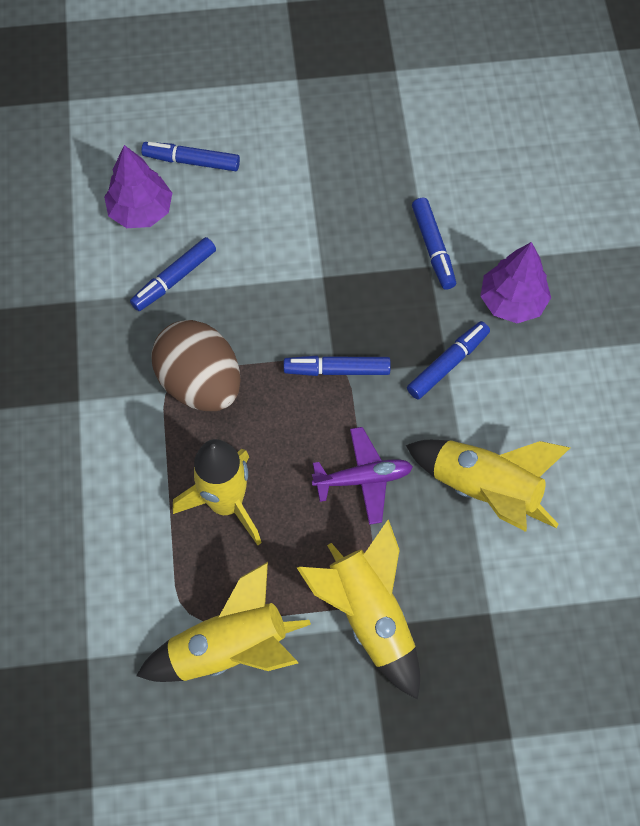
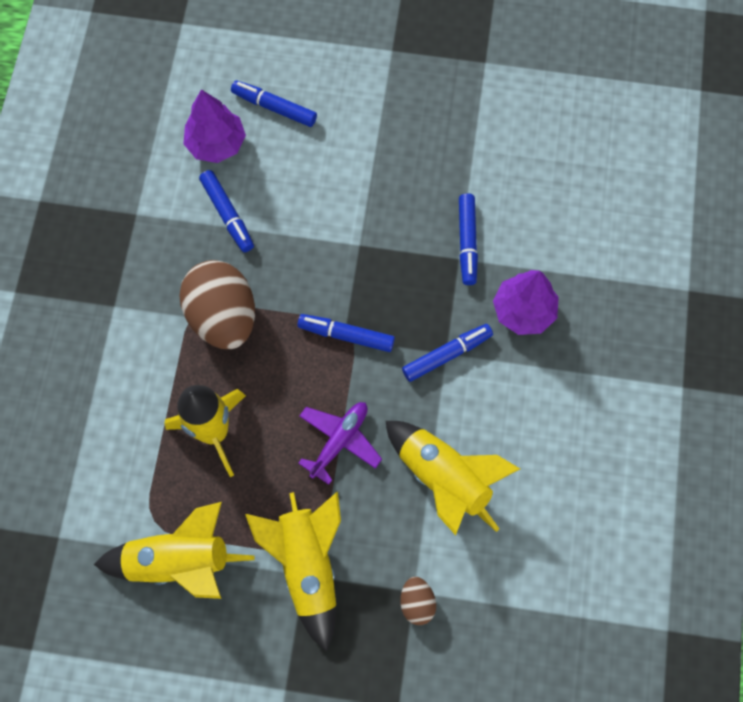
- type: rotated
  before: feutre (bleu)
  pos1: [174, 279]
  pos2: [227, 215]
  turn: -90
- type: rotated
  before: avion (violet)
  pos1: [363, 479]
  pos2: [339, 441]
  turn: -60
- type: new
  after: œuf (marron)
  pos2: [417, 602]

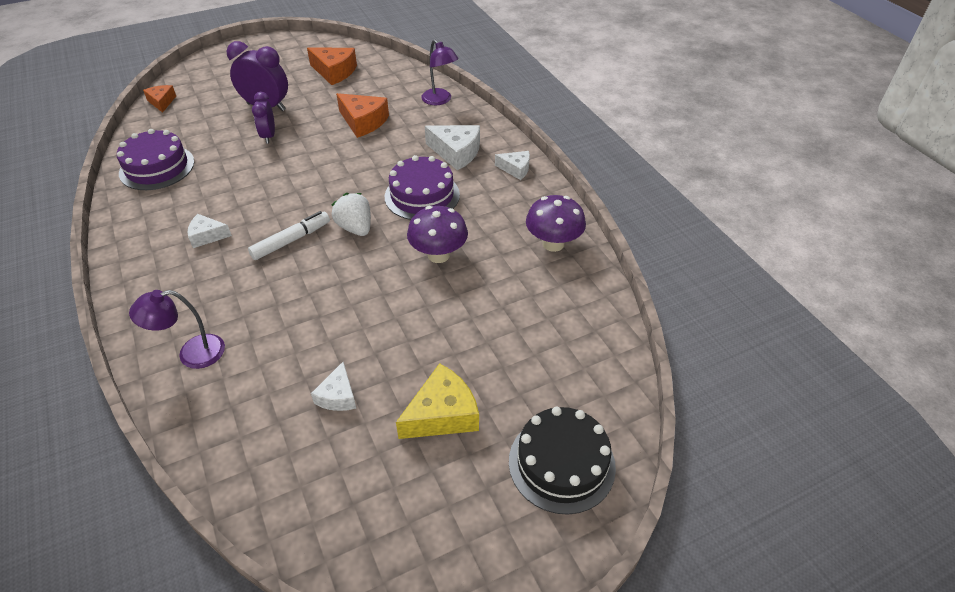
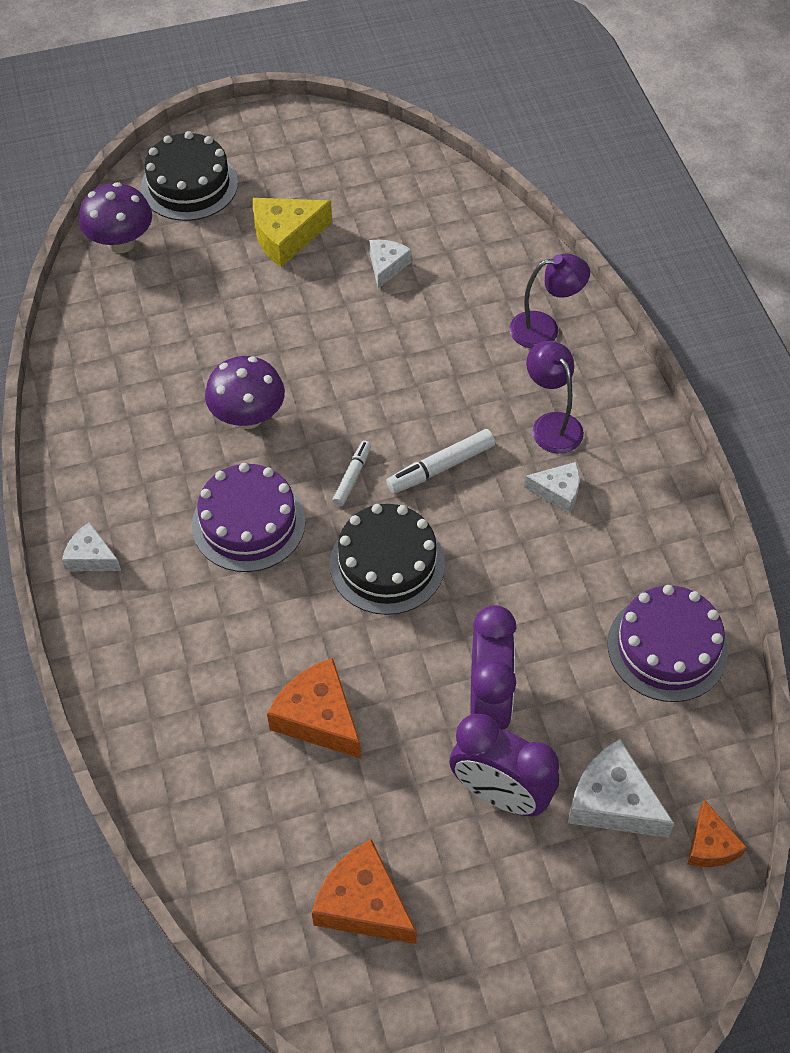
- type: scaled
  before: réveil (violet)
  pos1: [268, 136]
  pos2: [489, 702]
  scale: 1.61
- type: swapped
  before: fraise (blanc)
  after: feutre (blanc)
  pos1: [355, 228]
  pos2: [352, 477]
- type: shifted
  before: lampe (violet)
  pos1: [440, 100]
  pos2: [551, 424]
- type: shifted
  before: fromage (blanc)
  pos1: [456, 153]
  pos2: [613, 802]
- type: shifted
  before: champignon (violet)
  pos1: [553, 244]
  pos2: [121, 243]
- type: new
  after: gâteau (noir)
  pos2: [387, 564]

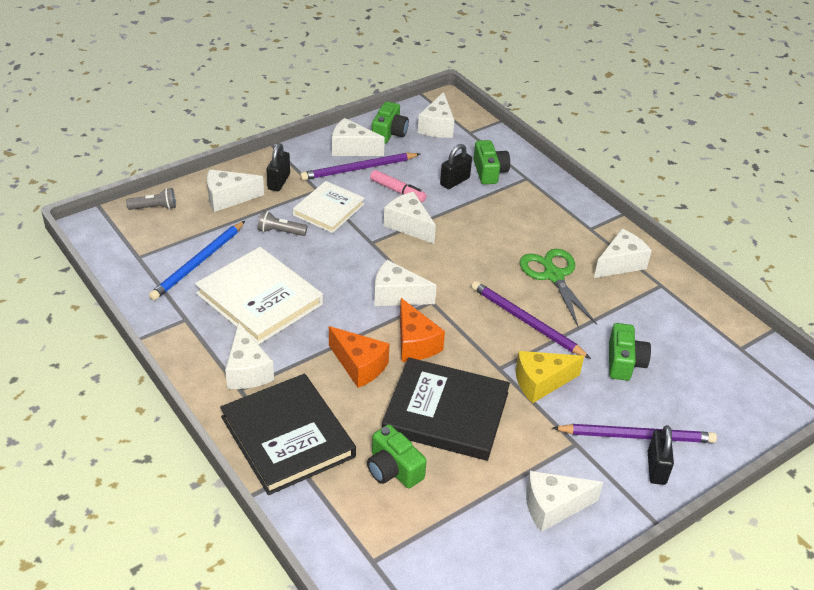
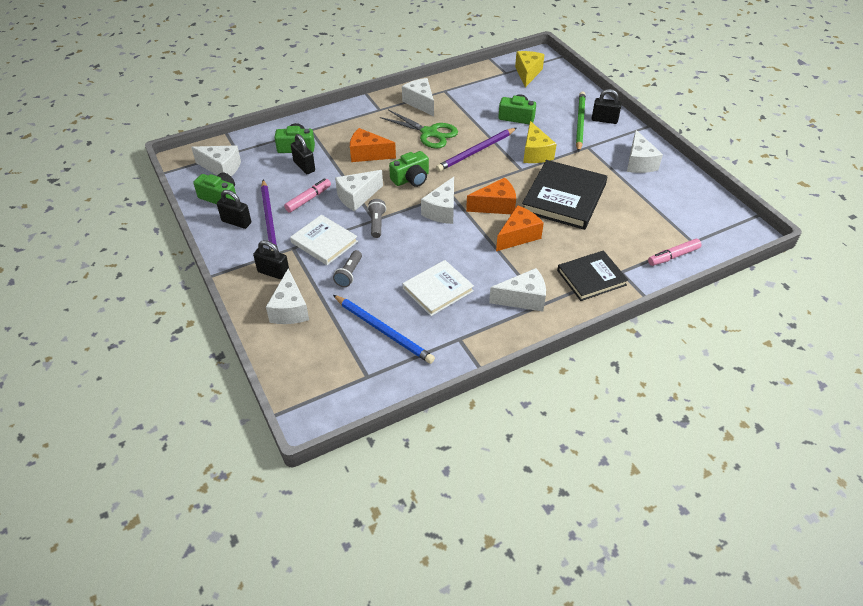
- type: shifted
  before: lampe de poche (gris)
  pos1: [154, 208]
  pos2: [377, 223]
- type: scaled
  before: livre (blanc)
  pos1: [259, 299]
  pos2: [438, 290]
  scale: 0.64
- type: scaled
  before: livre (noir)
  pos1: [288, 437]
  pos2: [591, 277]
  scale: 0.64
- type: swapped
  before: fromage (blanc)
  after: cadenas (noir)
  pos1: [352, 149]
  pos2: [236, 222]
- type: shifted
  before: appareil photo (vert)
  pos1: [393, 469]
  pos2: [411, 179]
- type: rotated
  before: ciseaux (vert)
  pos1: [553, 276]
  pos2: [429, 133]
  turn: -135
- type: repainted
  before: crayon (violet)
  after: crayon (vert)
  pos1: [637, 436]
  pos2: [580, 123]
- type: new
  after: fromage (orange)
  pos2: [368, 154]
- type: new
  after: fromage (jaune)
  pos2: [527, 73]
- type: new
  after: feutre (rose)
  pos2: [673, 256]

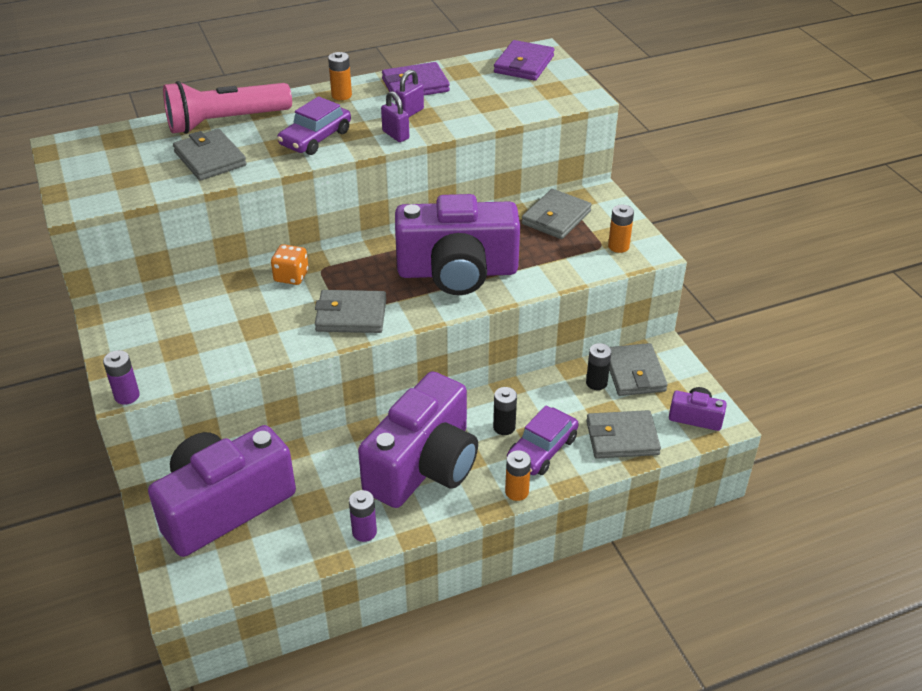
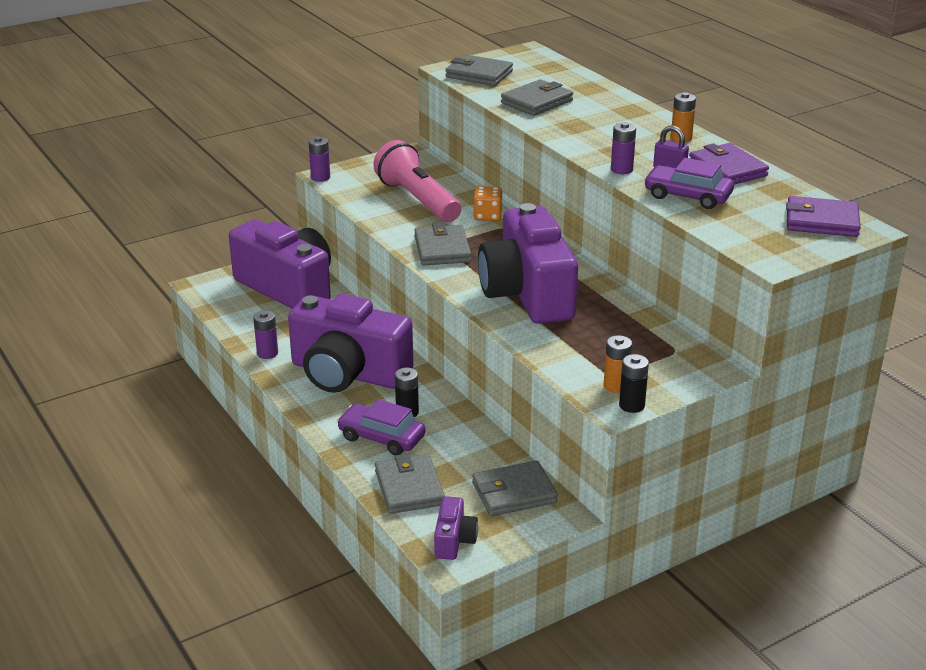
- type: shifted
  before: lampe de poche (rose)
  pos1: [225, 122]
  pos2: [418, 200]
- type: shifted
  before: voiture (violet)
  pos1: [315, 138]
  pos2: [687, 196]
- type: swapped
  before: cadenas (violet)
  after: pile (violet)
  pos1: [395, 135]
  pos2: [621, 170]
- type: gone
  before: pile (orange)
  pos1: [516, 492]
- type: shifted
  before: portefeuille (gris)
  pos1: [556, 217]
  pos2: [479, 74]
- type: shifted
  before: pile (noir)
  pos1: [596, 383]
  pos2: [631, 405]

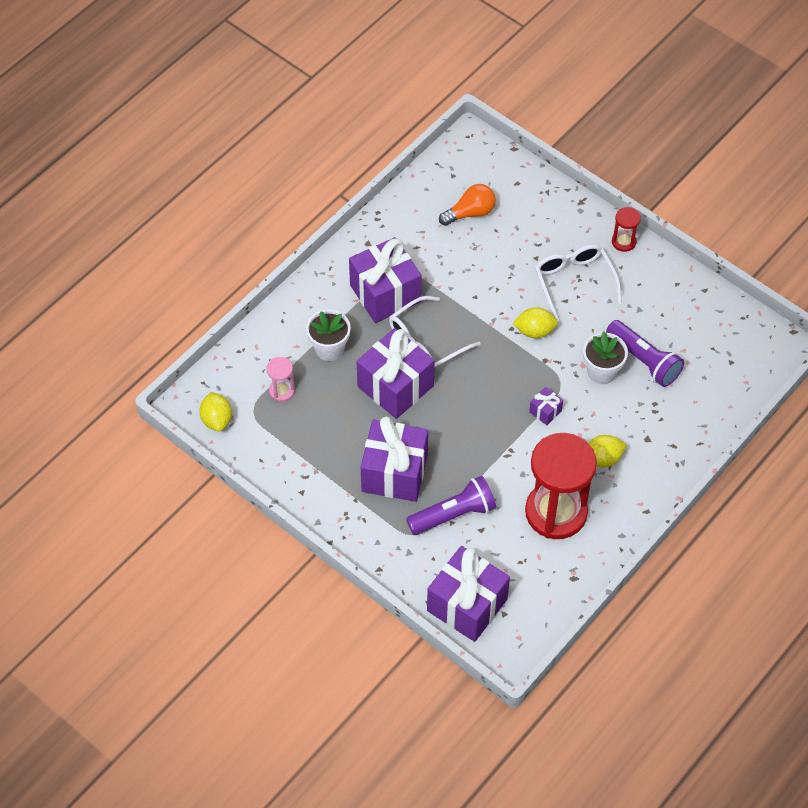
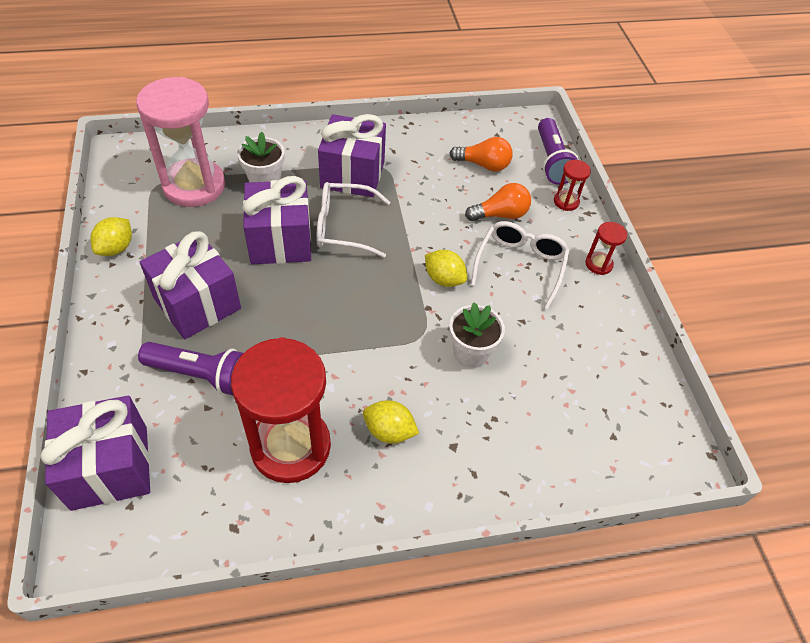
- type: shifted
  before: citron (jaune)
  pos1: [217, 419]
  pos2: [116, 248]
- type: scaled
  before: sablier (rose)
  pos1: [282, 391]
  pos2: [194, 186]
  scale: 2.32
- type: gone
  before: cadeau (violet)
  pos1: [545, 411]
- type: shifted
  before: lampe de poche (violet)
  pos1: [644, 361]
  pos2: [552, 161]
- type: new
  after: ampoule (orange)
  pos2: [500, 214]
- type: new
  after: sablier (rouge)
  pos2: [566, 202]

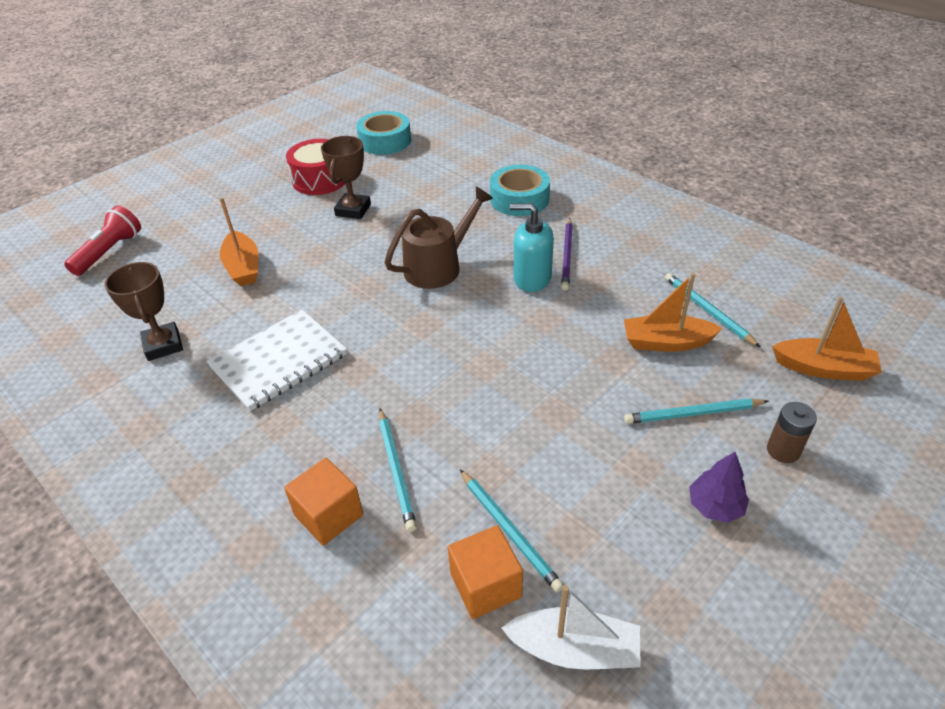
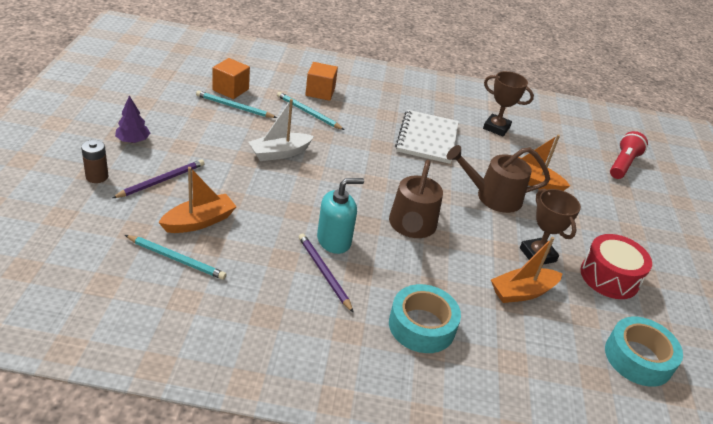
- type: rotated
  before: lampe de poche (rouge)
  pos1: [109, 252]
  pos2: [622, 164]
  turn: -135
- type: shifted
  before: bateau (blanc)
  pos1: [574, 649]
  pos2: [279, 153]
- type: repainted
  before: crayon (turquoise)
  after: crayon (violet)
  pos1: [693, 414]
  pos2: [161, 181]
- type: shifted
  before: bateau (orange)
  pos1: [823, 369]
  pos2: [522, 292]
- type: new
  after: arrosoir (marron)
  pos2: [493, 197]

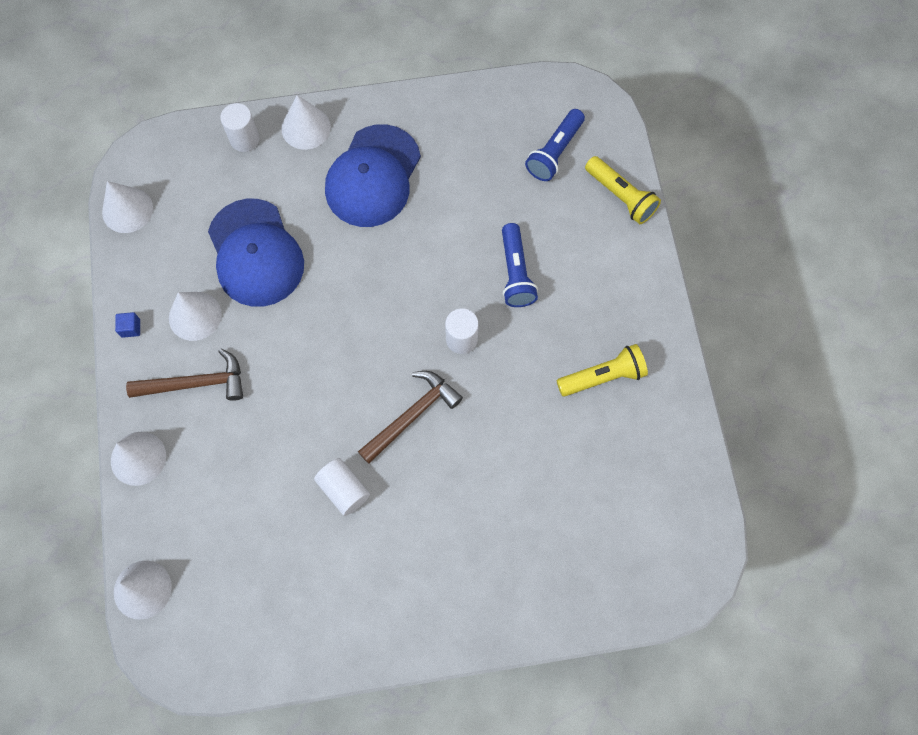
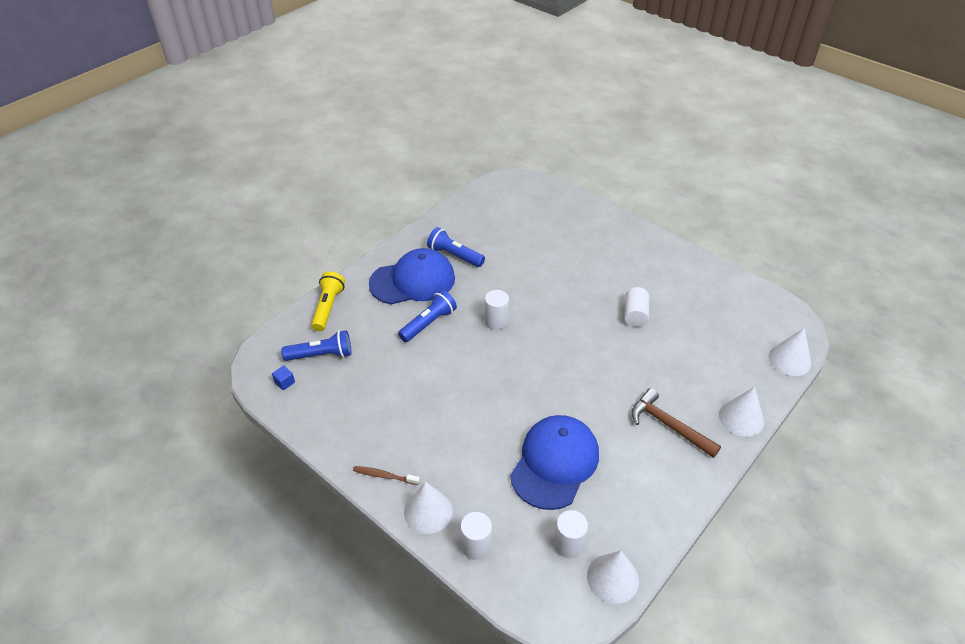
- type: shifted
  before: cube (bleu)
  pos1: [131, 328]
  pos2: [284, 382]
- type: gone
  before: cône (blanc)
  pos1: [195, 316]
- type: shifted
  before: casquette (bleu)
  pos1: [373, 176]
  pos2: [413, 281]
- type: gone
  before: marteau (marron)
  pos1: [412, 415]
- type: repainted
  before: lampe de poche (jaune)
  after: lampe de poche (bleu)
  pos1: [602, 377]
  pos2: [454, 255]
- type: new
  after: brosse à dents (marron)
  pos2: [384, 476]
- type: new
  after: cylindre (blanc)
  pos2: [568, 544]

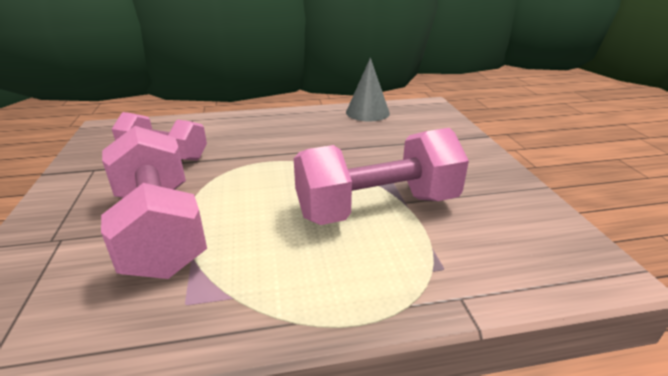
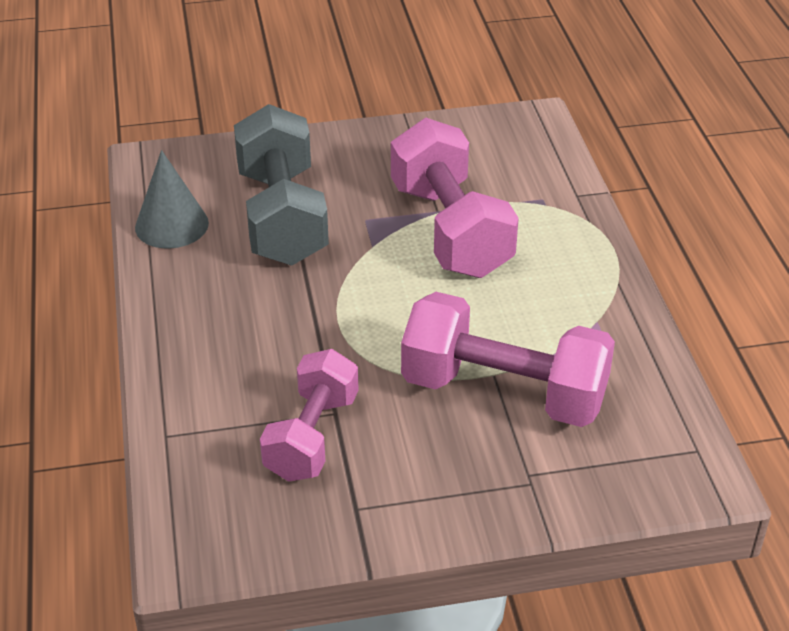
- type: rotated
  before: haltère (rose)
  pos1: [160, 230]
  pos2: [504, 392]
  turn: 45
- type: new
  after: haltère (gris)
  pos2: [282, 217]

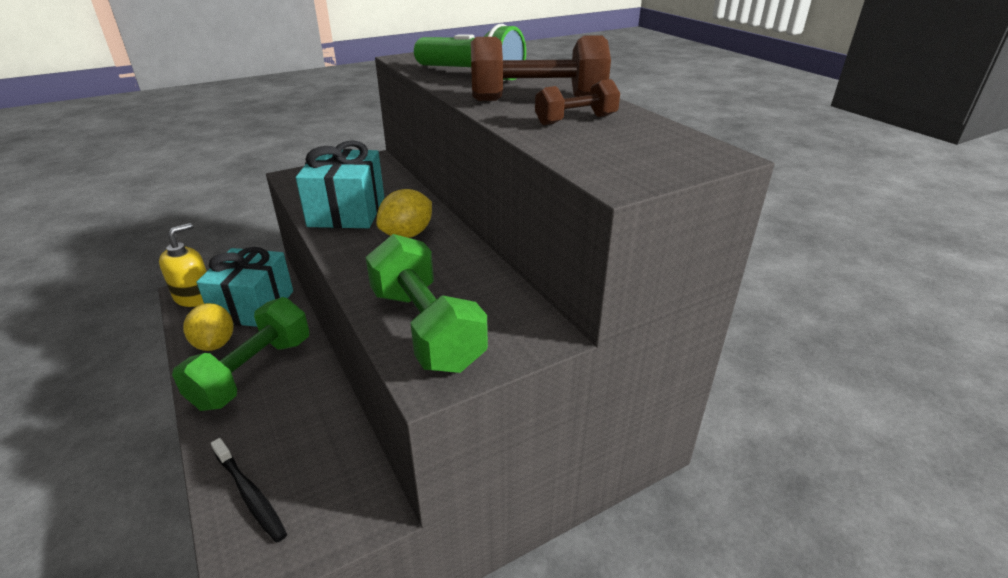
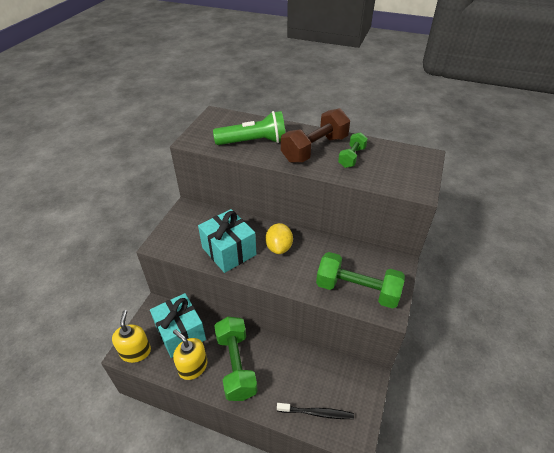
- type: swapped
  before: citron (jaune)
  after: distributeur de savon (jaune)
  pos1: [215, 344]
  pos2: [193, 367]
- type: repainted
  before: haltère (marron)
  after: haltère (vert)
  pos1: [576, 120]
  pos2: [351, 157]

